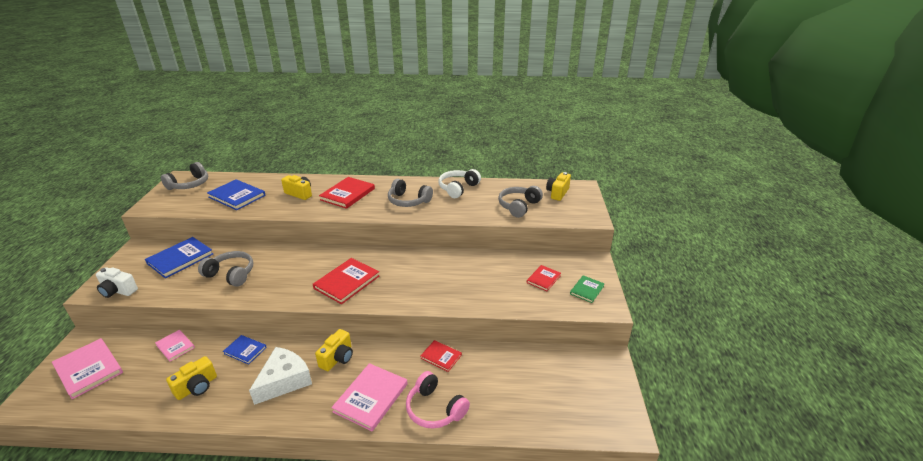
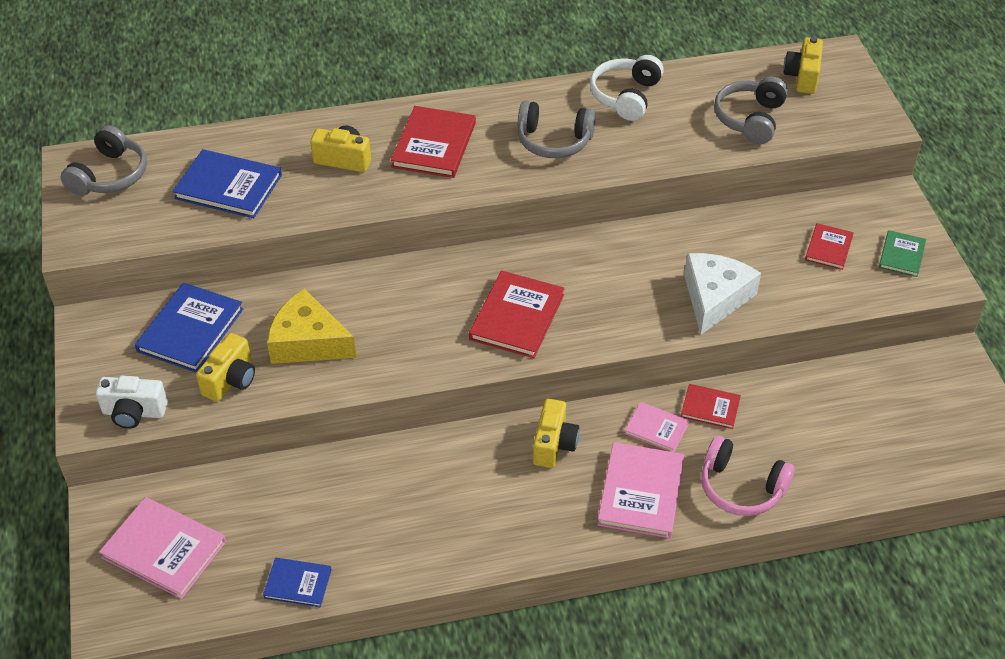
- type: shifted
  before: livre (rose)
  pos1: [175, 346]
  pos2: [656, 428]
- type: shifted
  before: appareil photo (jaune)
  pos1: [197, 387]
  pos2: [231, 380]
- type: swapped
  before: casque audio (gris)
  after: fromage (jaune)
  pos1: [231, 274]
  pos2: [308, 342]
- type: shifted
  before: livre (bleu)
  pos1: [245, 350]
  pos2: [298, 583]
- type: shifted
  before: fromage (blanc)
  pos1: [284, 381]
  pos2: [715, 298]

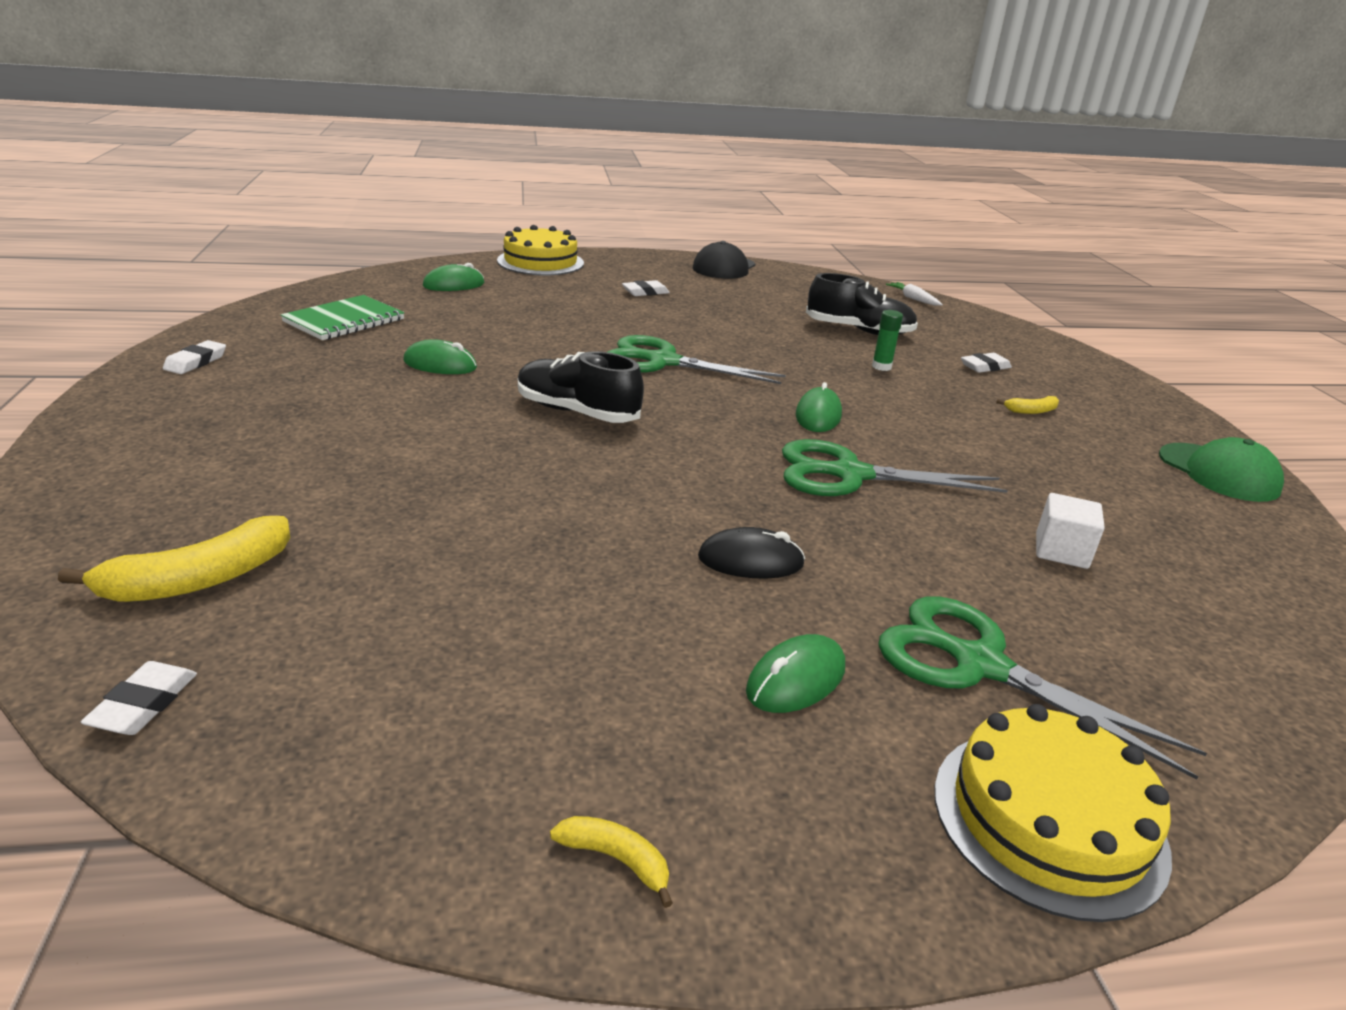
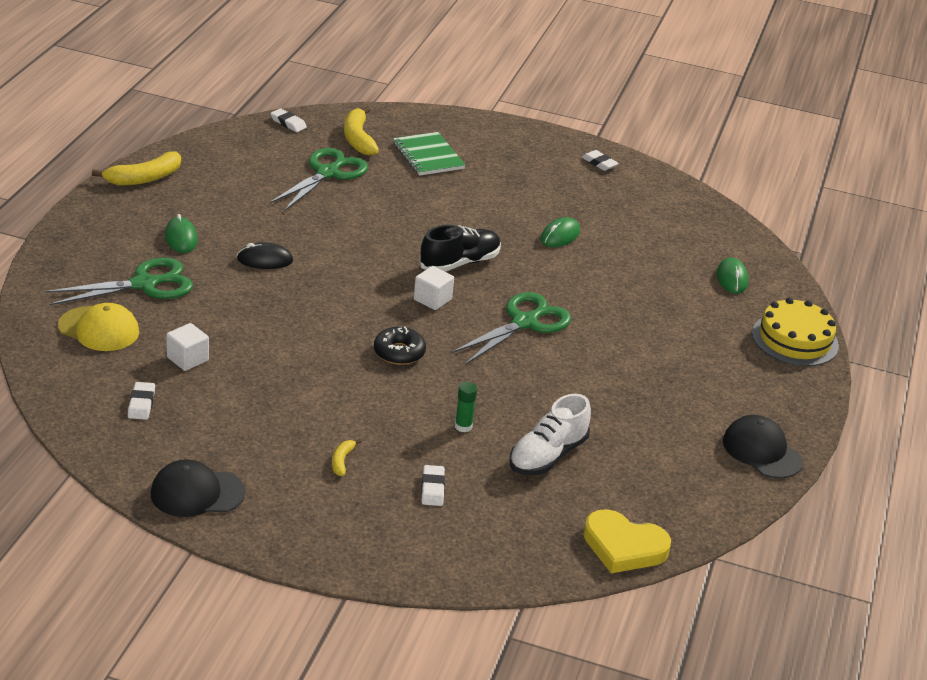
- type: shifted
  before: carnet (vert)
  pos1: [344, 321]
  pos2: [428, 156]
- type: scaled
  before: banane (jaune)
  pos1: [616, 860]
  pos2: [144, 178]
  scale: 2.0
- type: shifted
  before: gomme (blanc)
  pos1: [645, 292]
  pos2: [141, 404]
- type: rotated
  before: souris (noir)
  pos1: [750, 561]
  pos2: [265, 260]
  turn: 60
- type: shifted
  before: ciseaux (vert)
  pos1: [850, 474]
  pos2: [327, 173]
- type: swapped
  before: souris (vert)
  after: beignet (noir)
  pos1: [818, 415]
  pos2: [399, 352]
- type: repainted
  before: chaussure (noir)
  after: chaussure (blanc)
  pos1: [859, 331]
  pos2: [547, 456]
- type: swapped
  before: carotte (blanc)
  after: cœur (jaune)
  pos1: [913, 299]
  pos2: [623, 546]
- type: gone
  before: gâteau (jaune)
  pos1: [1048, 819]
- type: repainted
  before: casquette (vert)
  after: casquette (noir)
  pos1: [1218, 472]
  pos2: [197, 493]
- type: new
  after: casquette (jaune)
  pos2: [99, 329]
- type: new
  after: cube (blanc)
  pos2: [432, 299]

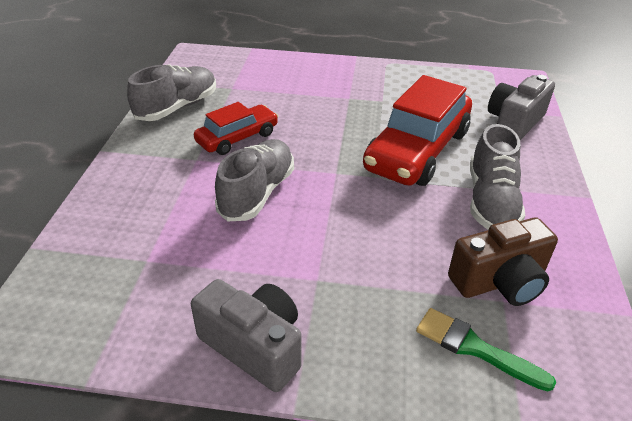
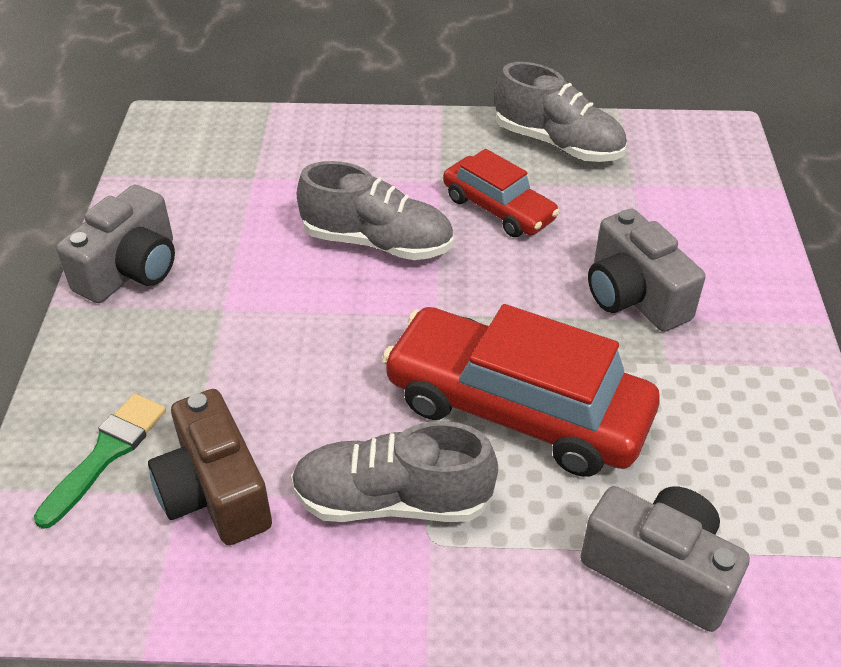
- type: new
  after: appareil photo (gris)
  pos2: [634, 296]

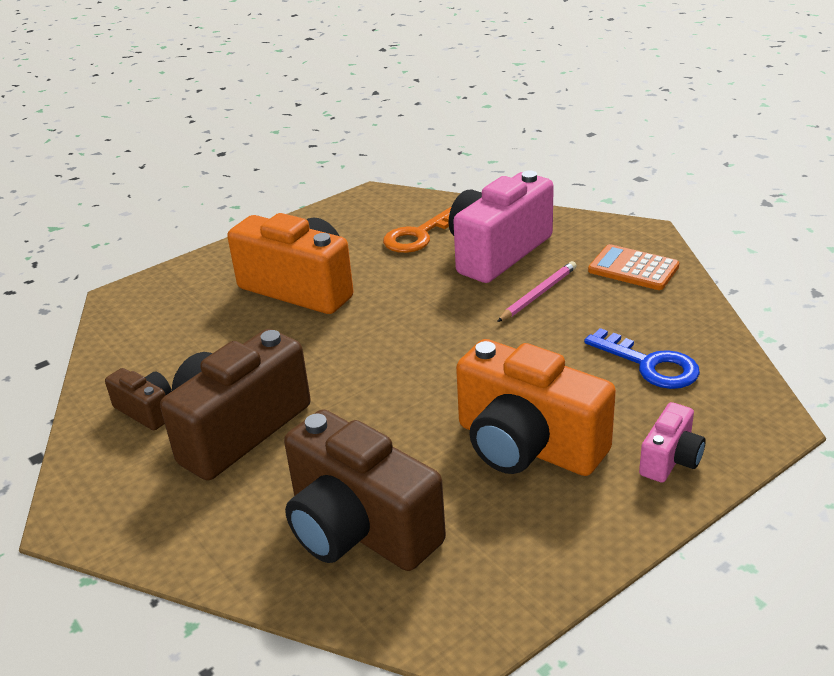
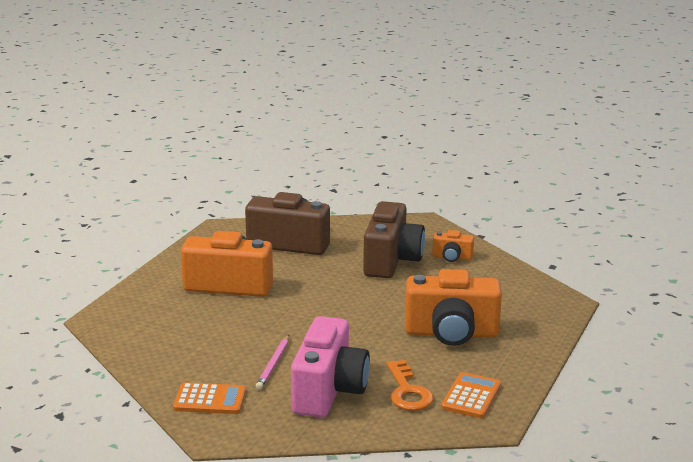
- type: repainted
  before: appareil photo (marron)
  after: appareil photo (orange)
  pos1: [146, 411]
  pos2: [452, 257]
- type: rotated
  before: clé (orange)
  pos1: [418, 236]
  pos2: [407, 392]
  turn: 150
- type: gone
  before: clé (bleu)
  pos1: [650, 365]
- type: gone
  before: appareil photo (rose)
  pos1: [670, 459]
- type: new
  after: calculatrice (orange)
  pos2: [471, 396]

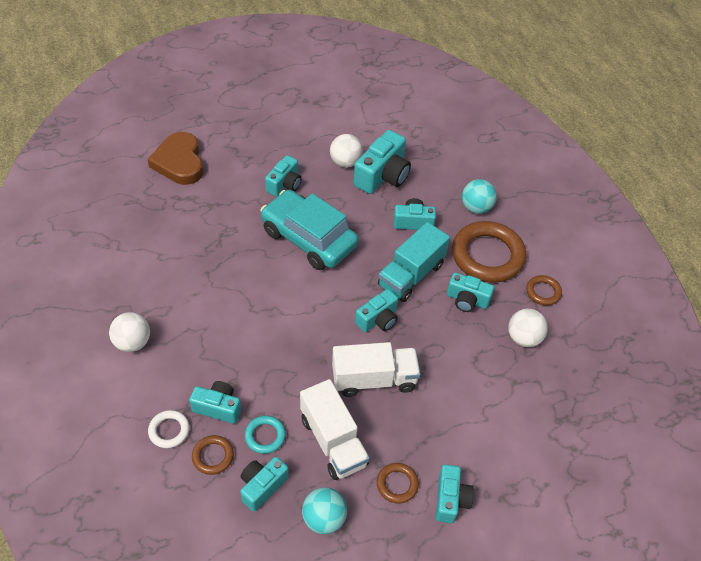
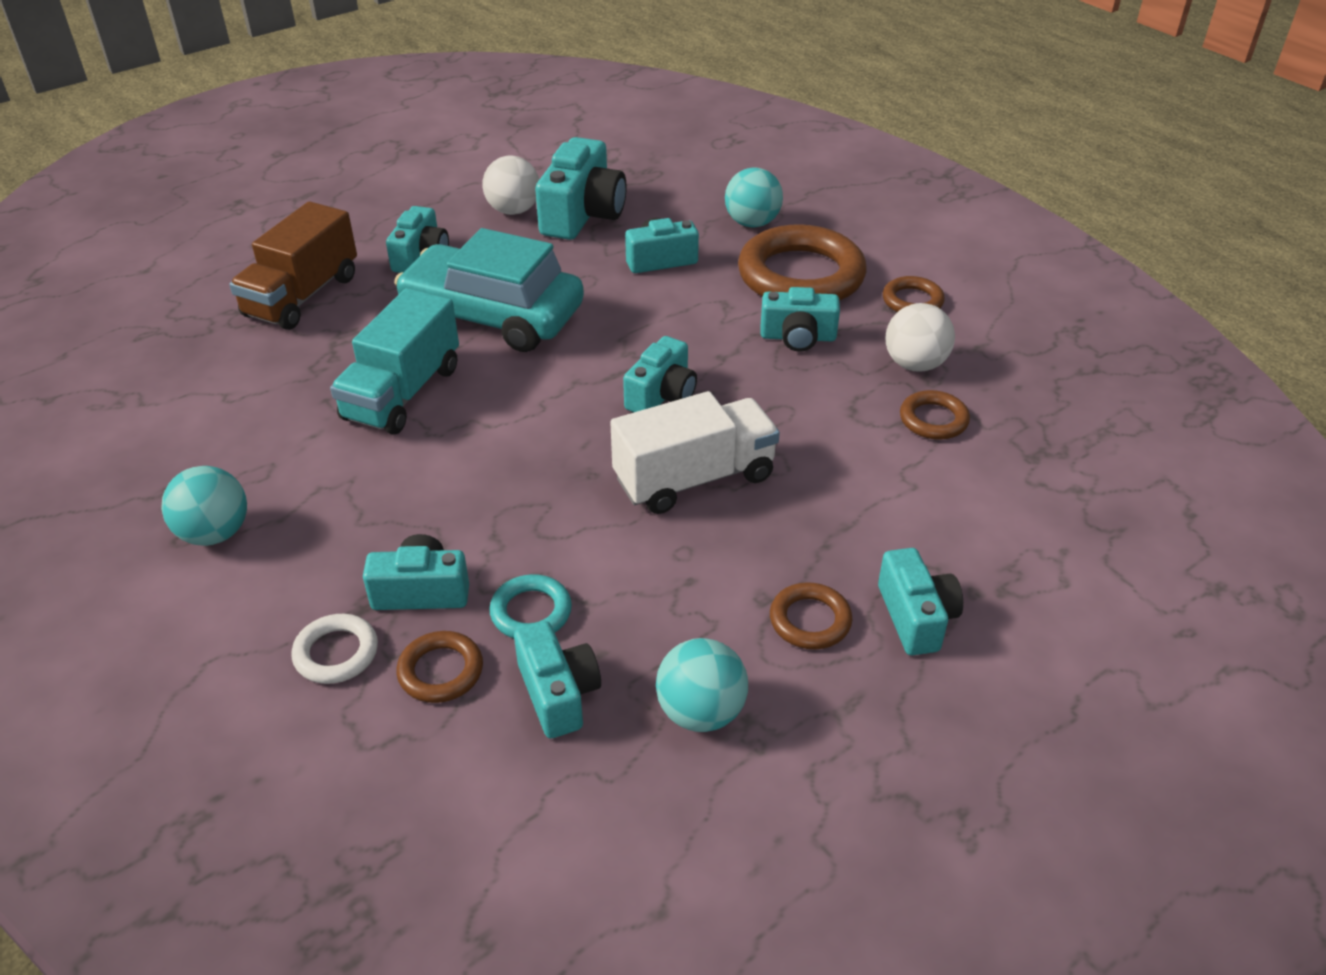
- type: repainted
  before: balle (blanc)
  after: balle (turquoise)
  pos1: [133, 342]
  pos2: [215, 533]
- type: gone
  before: cœur (marron)
  pos1: [179, 162]
- type: rotated
  before: appareil photo (turquoise)
  pos1: [262, 486]
  pos2: [558, 693]
  turn: 135
- type: gone
  before: camion (blanc)
  pos1: [333, 441]
- type: shifted
  before: camion (turquoise)
  pos1: [411, 275]
  pos2: [402, 393]
- type: new
  after: camion (marron)
  pos2: [302, 296]
- type: new
  after: anneau (marron)
  pos2: [933, 420]

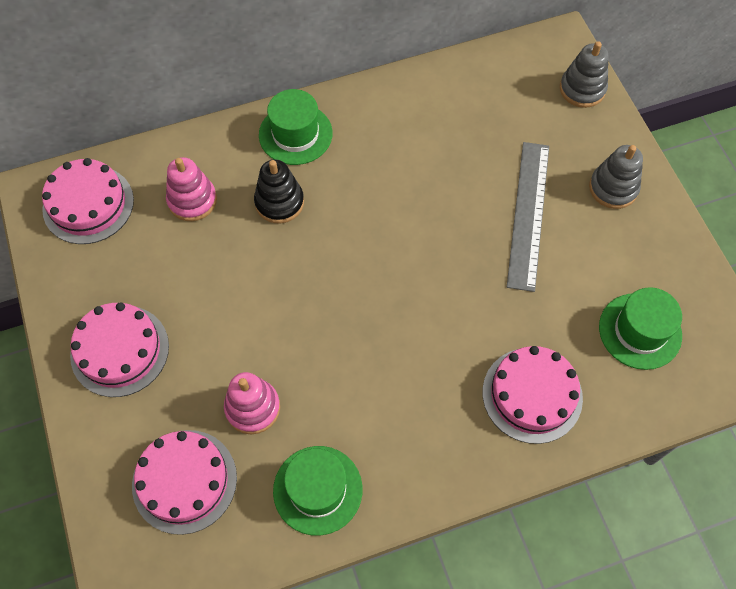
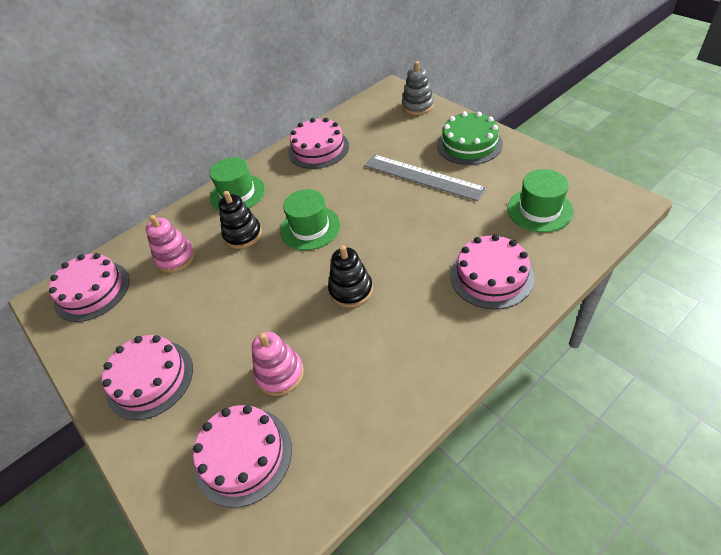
- type: shifted
  before: chapeau (vert)
  pos1: [317, 490]
  pos2: [310, 228]
- type: rotated
  before: règle (gris)
  pos1: [528, 214]
  pos2: [422, 177]
  turn: -45
- type: swapped
  before: jouet à empiler (gris)
  after: gâteau (vert)
  pos1: [613, 188]
  pos2: [469, 144]
- type: new
  after: gâteau (rose)
  pos2: [318, 149]
- type: new
  after: jouet à empiler (noir)
  pos2: [351, 290]

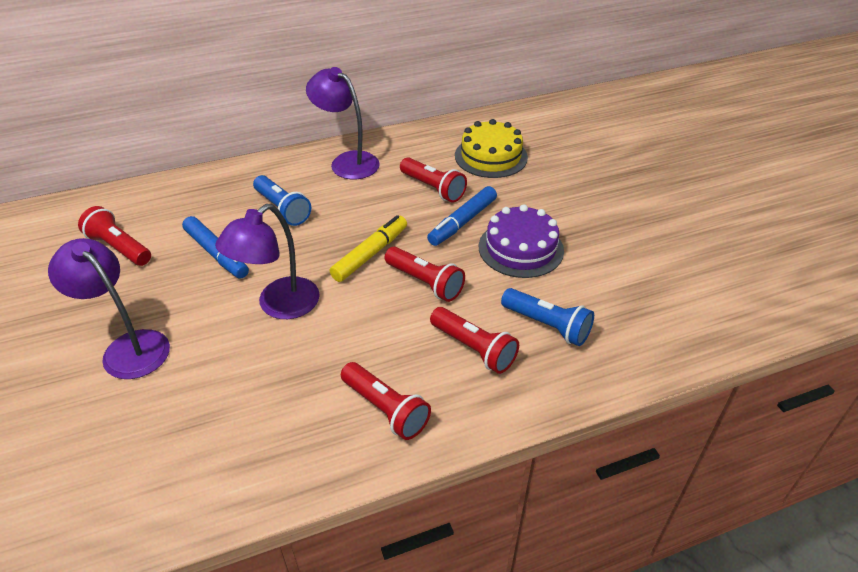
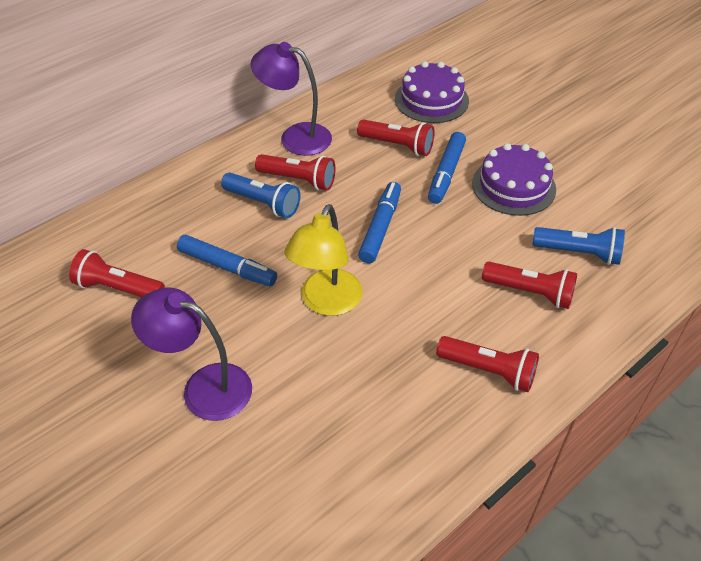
- type: repainted
  before: lampe (violet)
  after: lampe (jaune)
  pos1: [279, 306]
  pos2: [326, 303]
- type: repainted
  before: feutre (jaune)
  after: feutre (bleu)
  pos1: [370, 254]
  pos2: [380, 227]
- type: shifted
  before: lampe de poche (rouge)
  pos1: [425, 283]
  pos2: [298, 180]
- type: repainted
  before: gâteau (jaune)
  after: gâteau (violet)
  pos1: [491, 156]
  pos2: [431, 100]

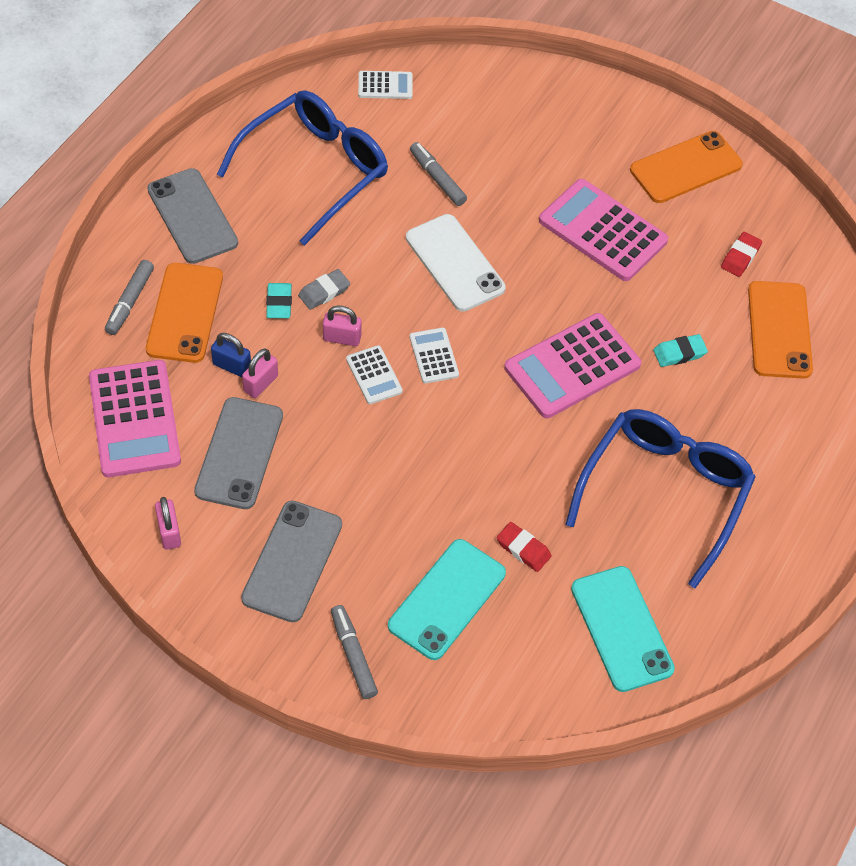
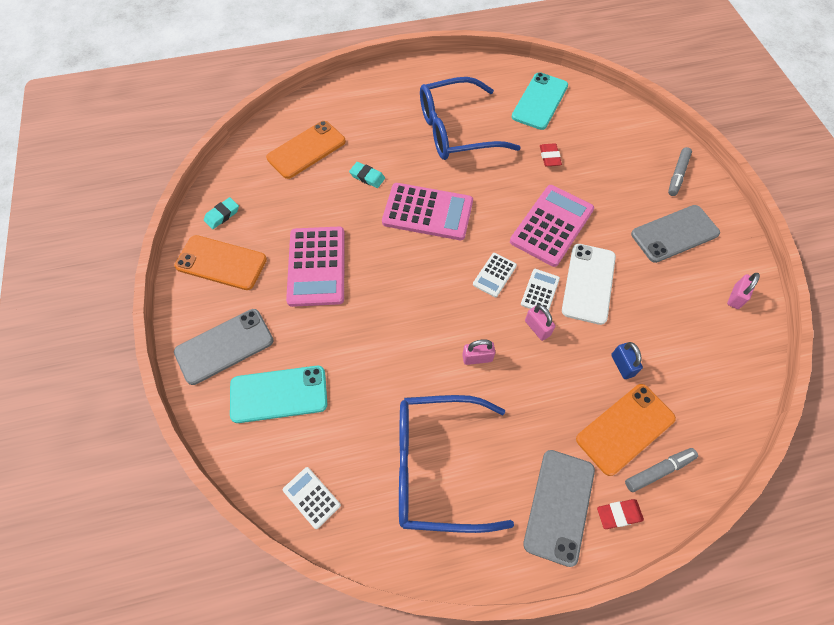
- type: shifted
  before: calculatrice (rose)
  pos1: [135, 419]
  pos2: [551, 225]
- type: shifted
  before: téléphone (gris)
  pos1: [239, 453]
  pos2: [224, 346]
- type: shifted
  before: cadenas (rose)
  pos1: [260, 383]
  pos2: [477, 358]
- type: shifted
  before: gomme (turquoise)
  pos1: [279, 303]
  pos2: [222, 215]
- type: gone
  before: gomme (gris)
  pos1: [324, 292]
- type: shifted
  before: téléphone (turquoise)
  pos1: [447, 599]
  pos2: [279, 394]
- type: shifted
  before: téléphone (blanc)
  pos1: [455, 263]
  pos2: [588, 283]
- type: gone
  before: feutre (gris)
  pos1: [437, 178]
- type: shifted
  before: gomme (rouge)
  pos1: [740, 257]
  pos2: [619, 514]

